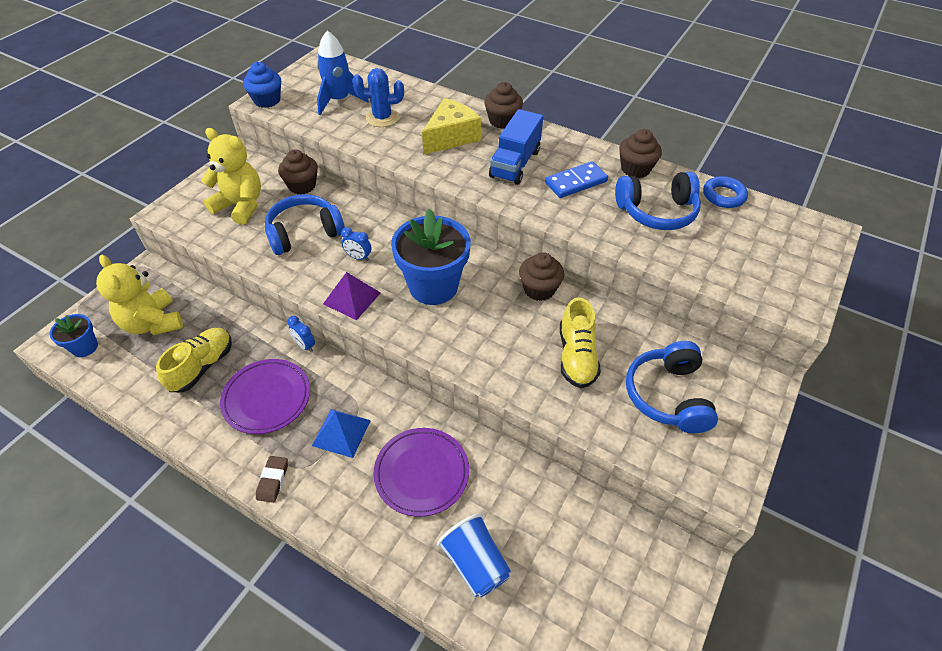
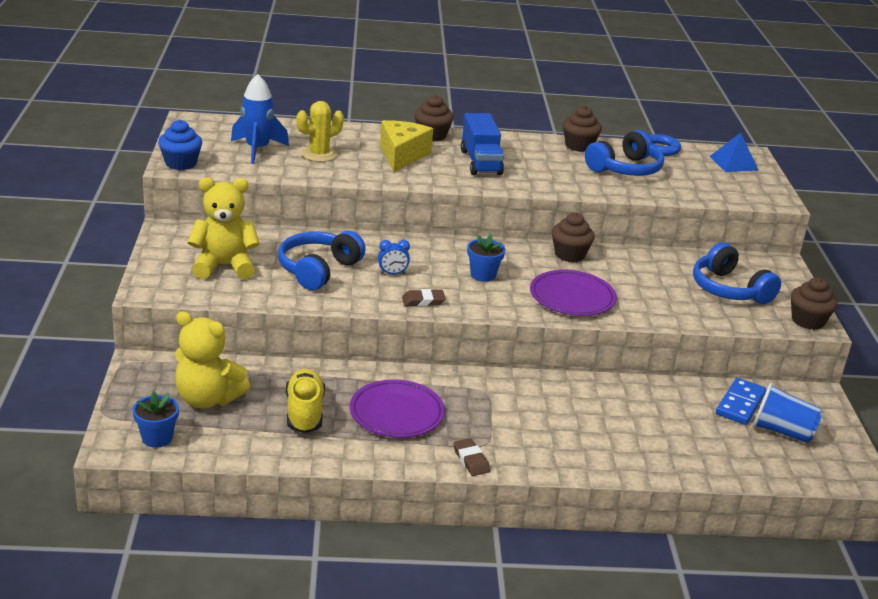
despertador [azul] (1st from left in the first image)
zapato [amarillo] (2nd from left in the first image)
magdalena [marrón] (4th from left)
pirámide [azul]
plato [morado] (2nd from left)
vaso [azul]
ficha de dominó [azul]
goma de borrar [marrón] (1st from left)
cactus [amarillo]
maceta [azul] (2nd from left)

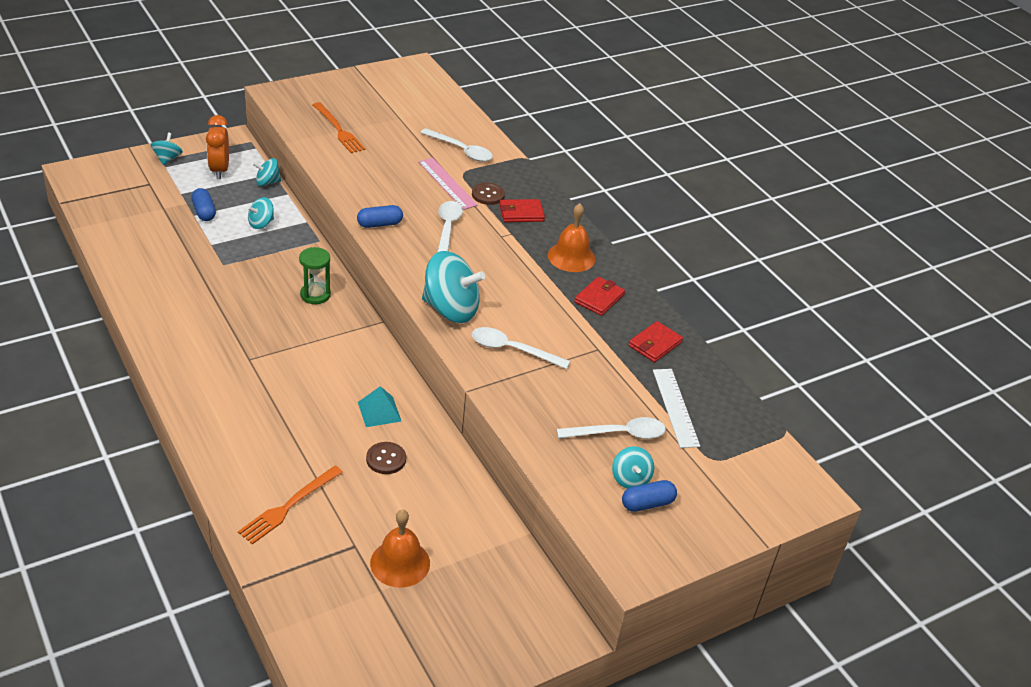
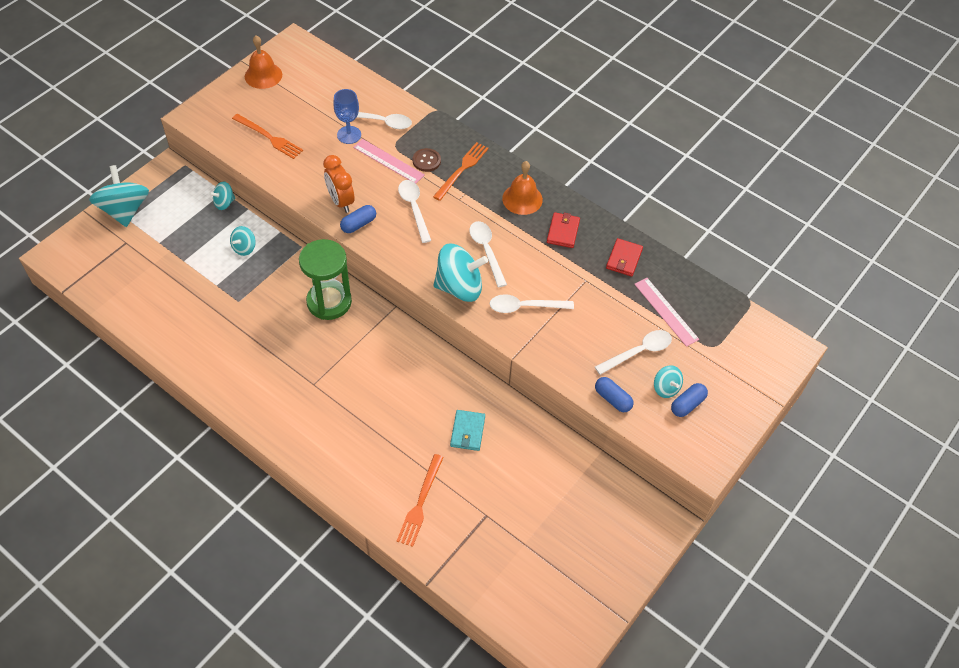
pirámide [turquesa]
copa [azul]
cuchara [blanco] (3rd from left)
cápsula [azul] (2nd from left)
despertador [naranja]
campana [naranja] (1st from left)
cartera [turquesa]
tenedor [naranja] (3rd from left)
regla [rosa] (2nd from left)
peonza [turquesa] (1st from left)
reloj de arena [verde]

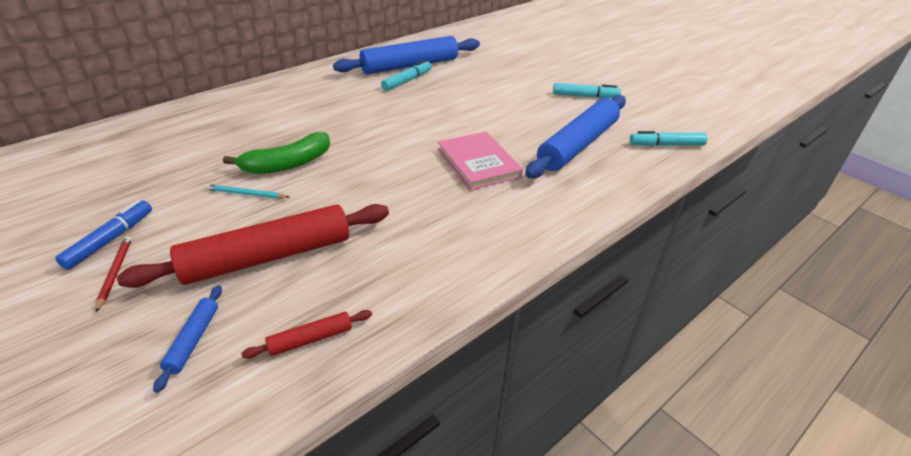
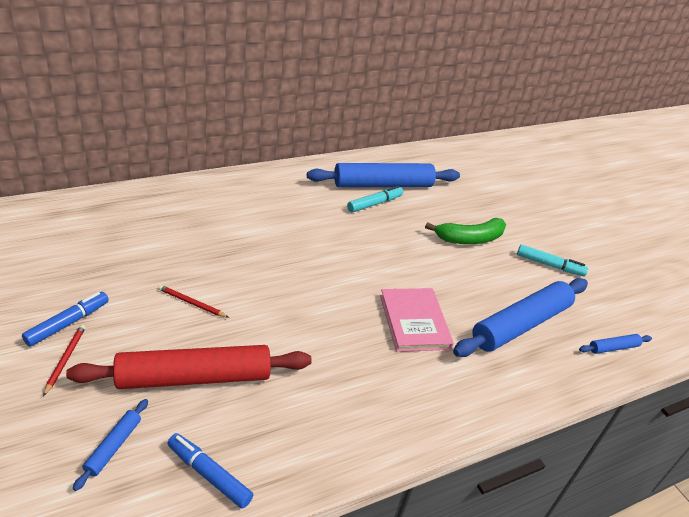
plátano [verde]
rotulador [azul] (2nd from left)
rodillo [azul] (4th from left)
lápiz [rojo] (2nd from left)

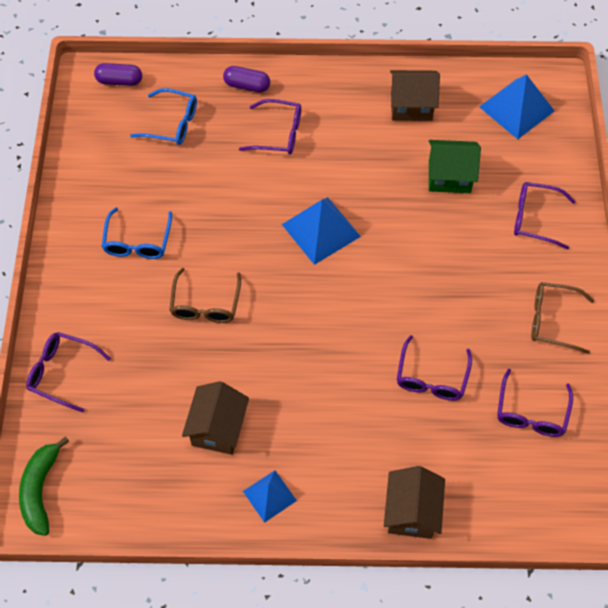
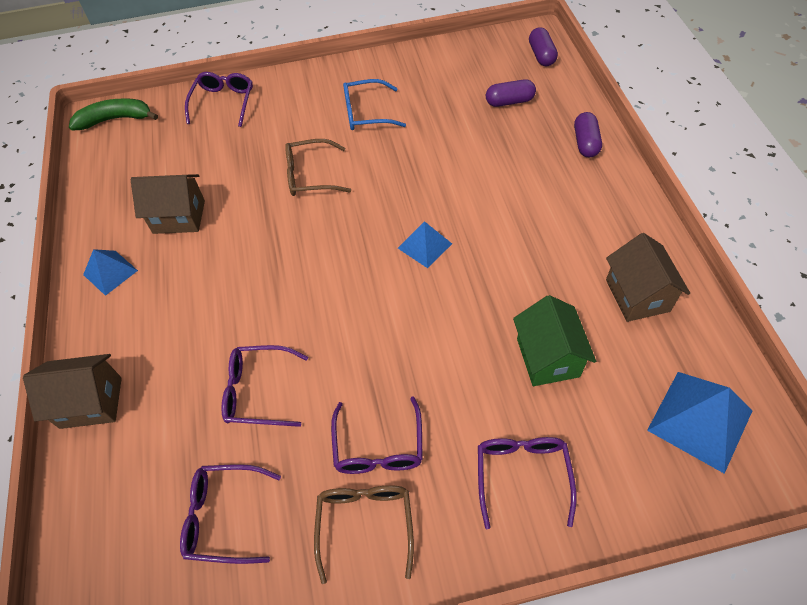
gafas [morado] (4th from left)
cápsula [morado] (1st from left)
pirámide [azul] (2nd from left)

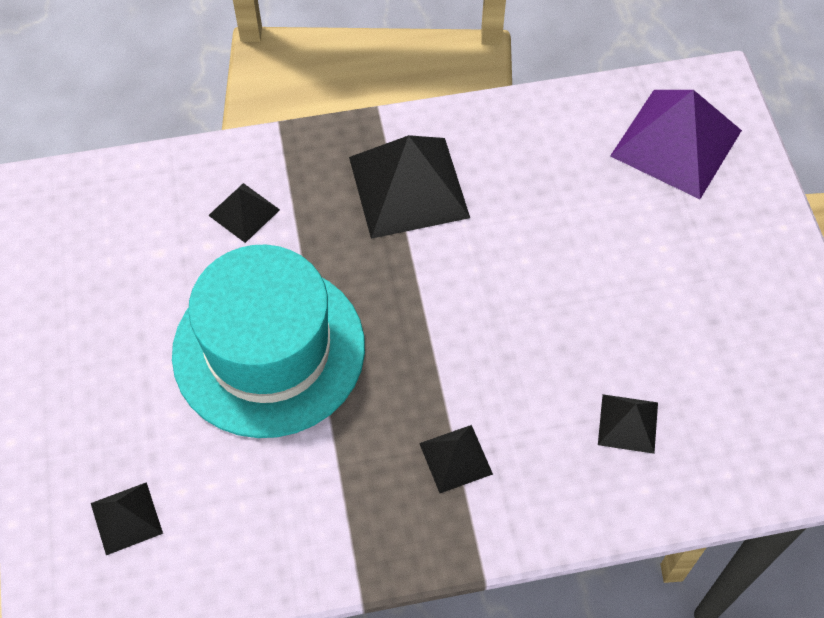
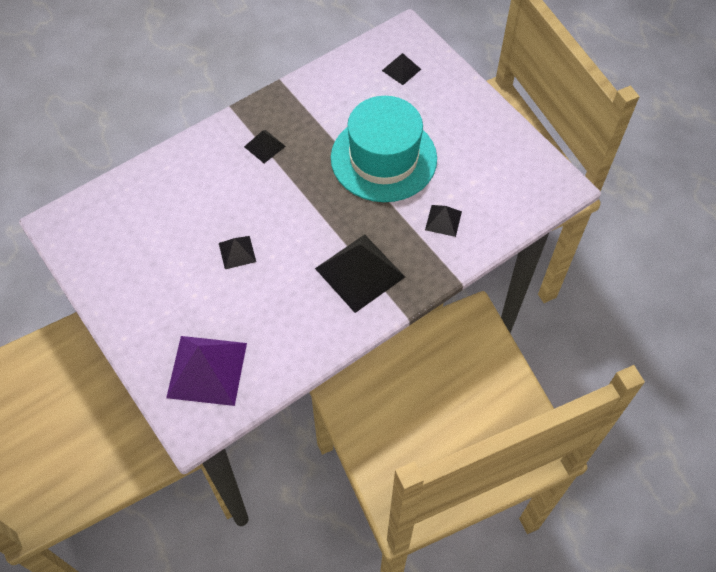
pirámide [negro] (1st from left)

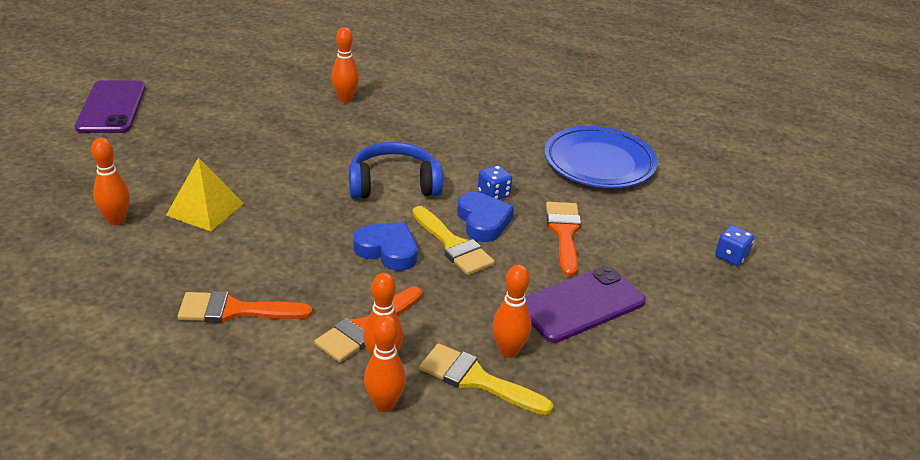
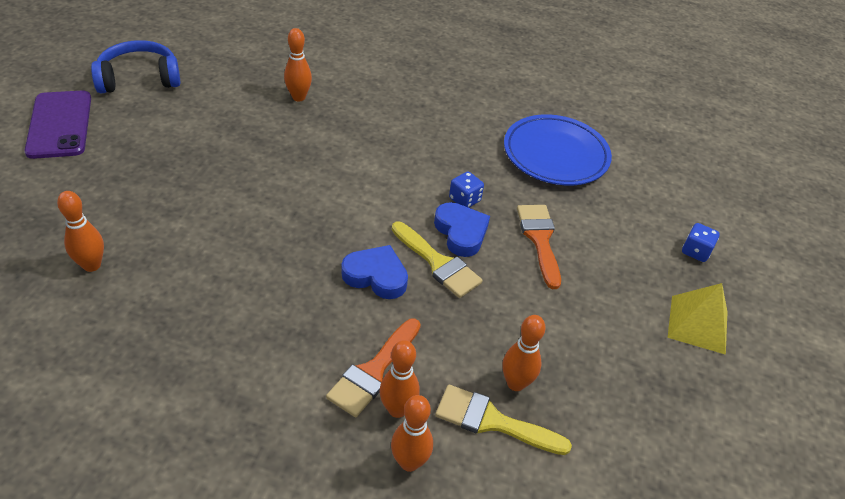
pincel [naranja] (1st from left in the first image)
móvil [morado] (2nd from left in the first image)
pirámide [amarillo]
auriculares [azul]

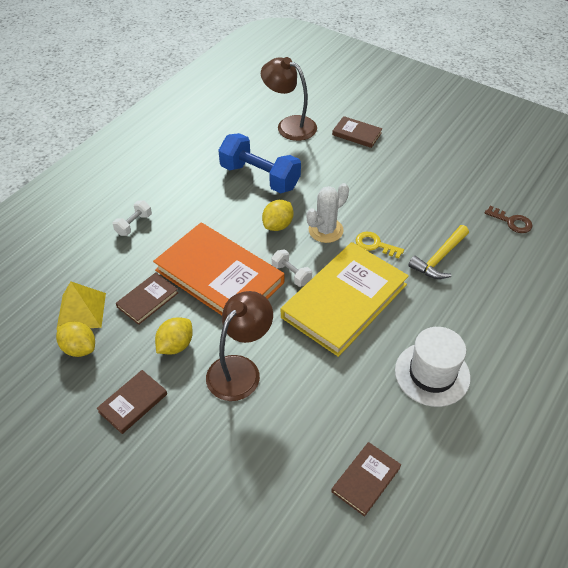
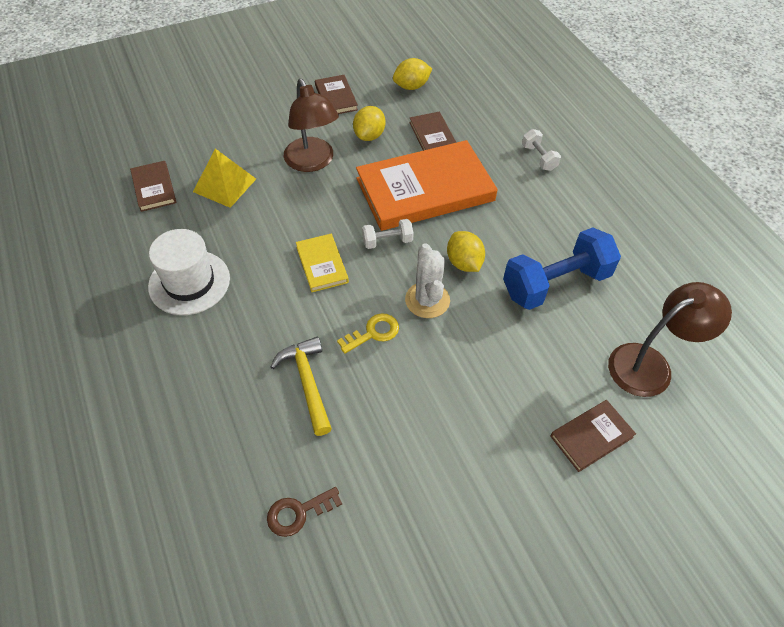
pirámide [amarillo]
limón [amarillo] (1st from left)
libro [amarillo]

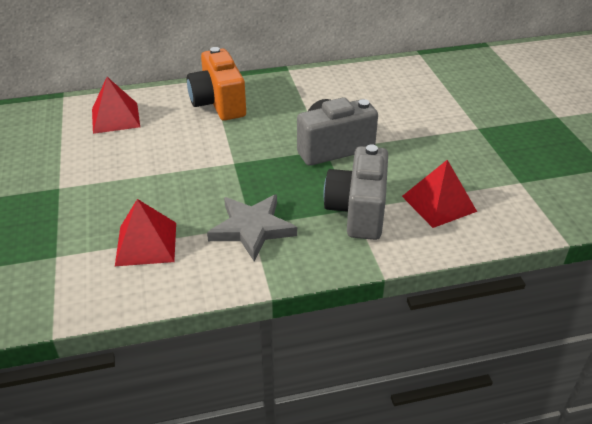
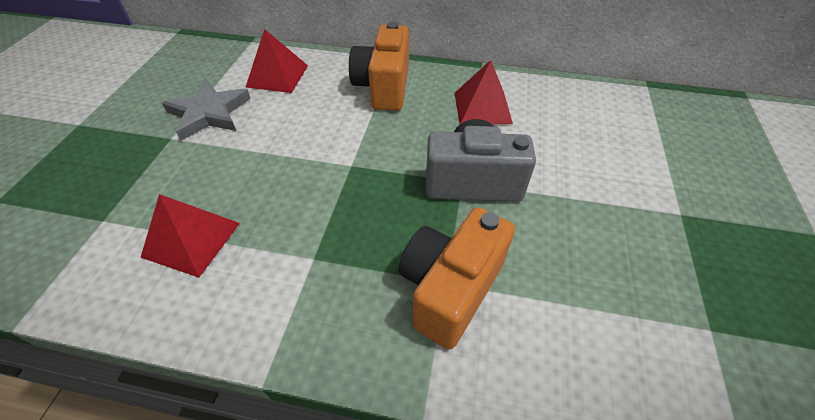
estrella [gris]
pirámide [rojo] (3rd from left)
cámara [naranja] (2nd from left)

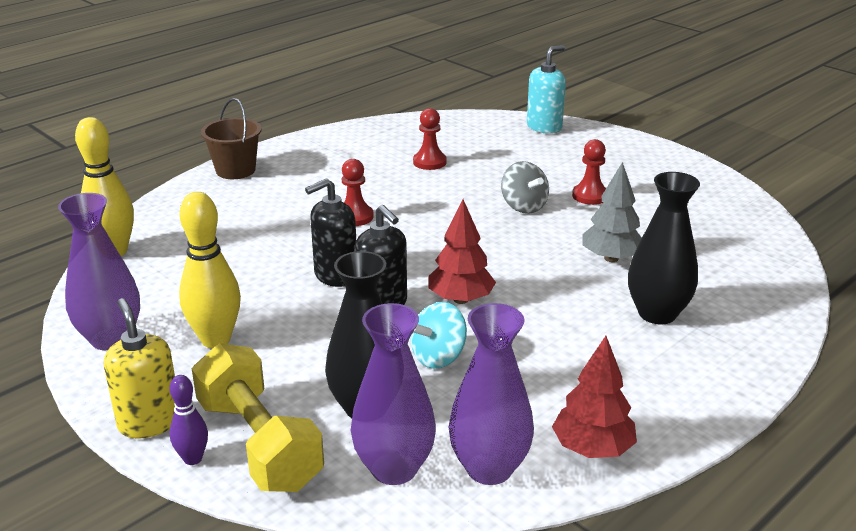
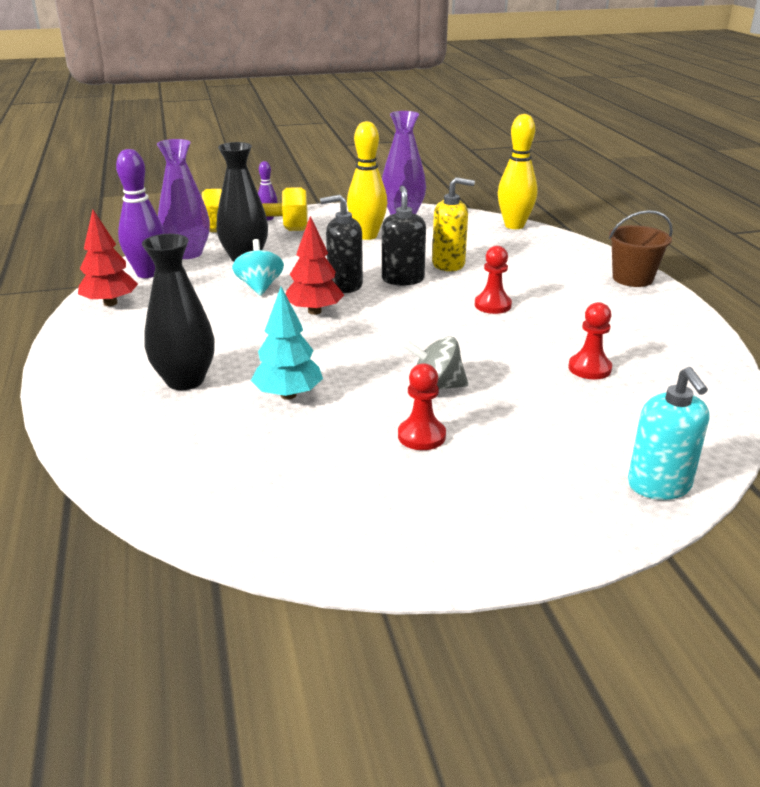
dispensador de jabón [amarillo]
bolo [morado] (1st from left)
árbol [turquesa]

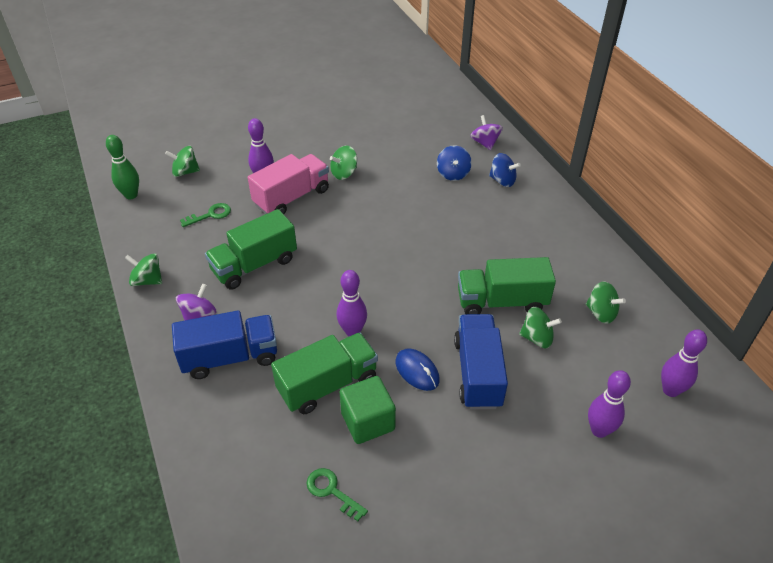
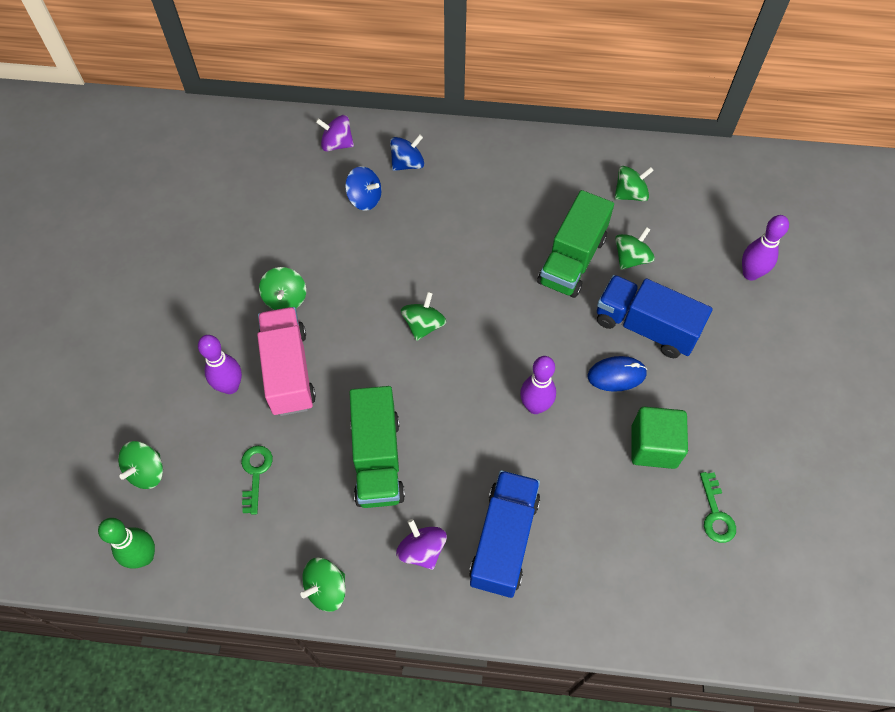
camión [verde] (2nd from left in the first image)
bolo [morado] (4th from left in the first image)
peonza [verde] (4th from left)
llave [verde] (2nd from left)

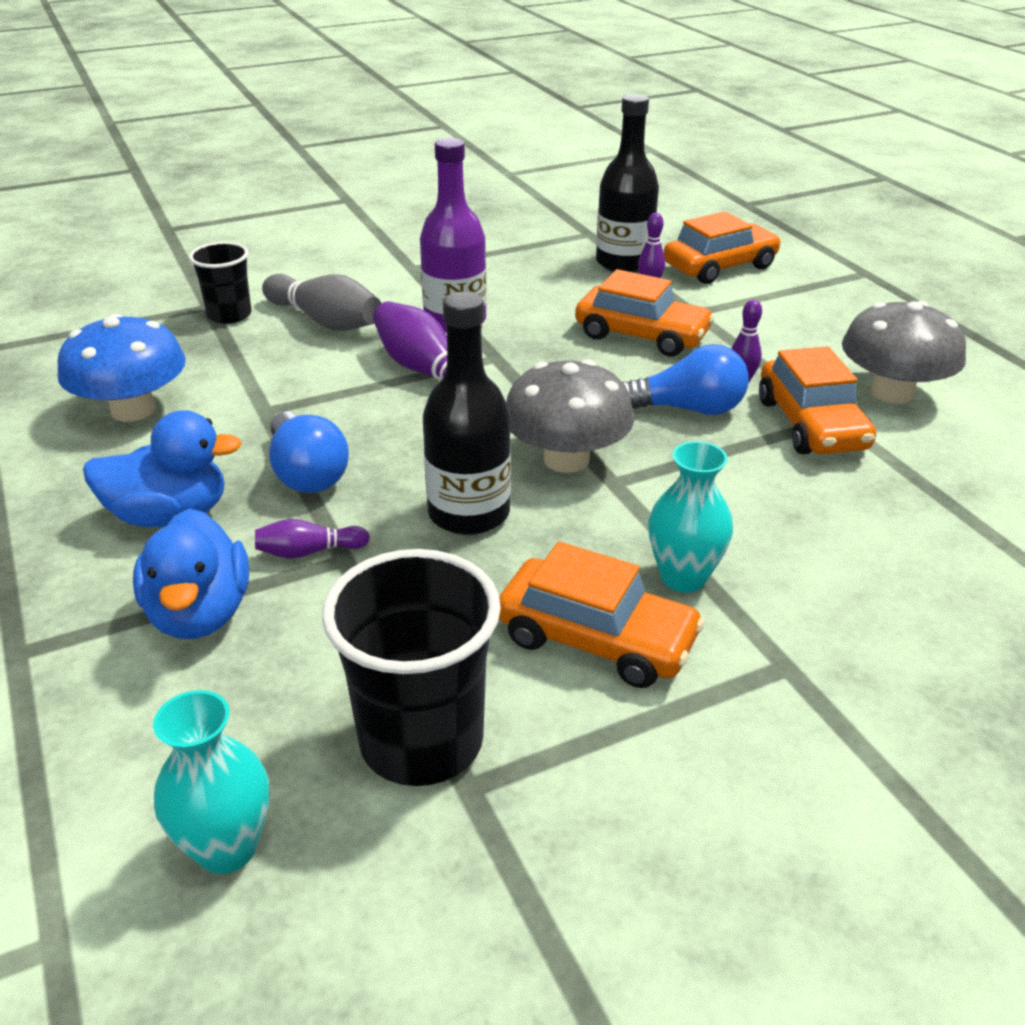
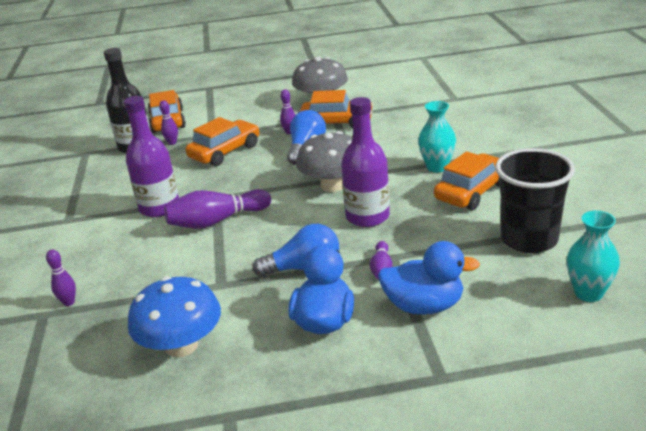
bolo [gris]
bolo [morado] (1st from left)
botella [morado] (2nd from left)

